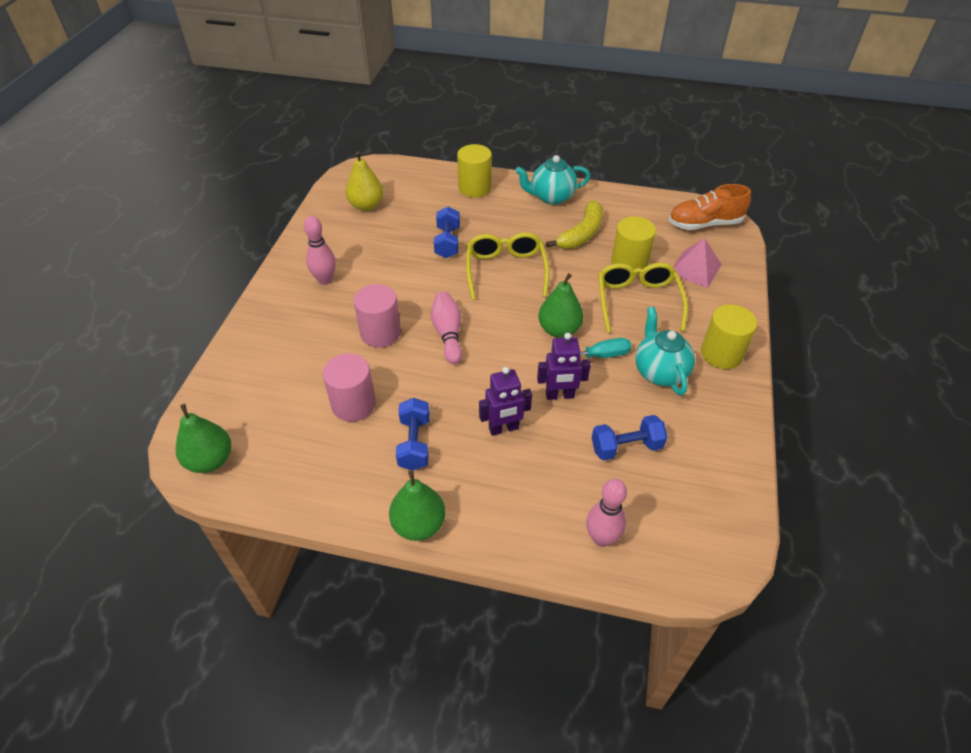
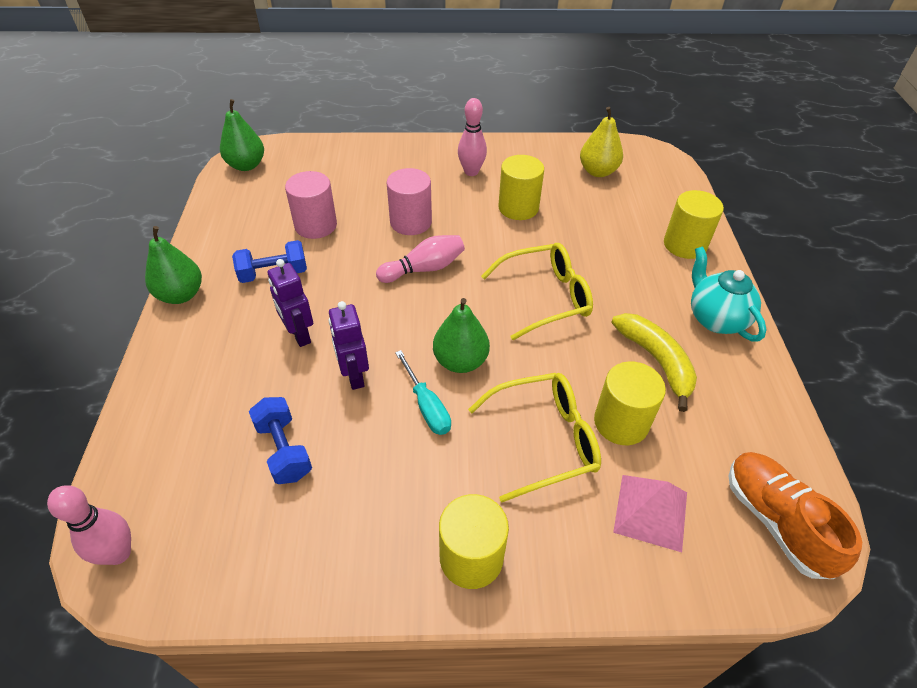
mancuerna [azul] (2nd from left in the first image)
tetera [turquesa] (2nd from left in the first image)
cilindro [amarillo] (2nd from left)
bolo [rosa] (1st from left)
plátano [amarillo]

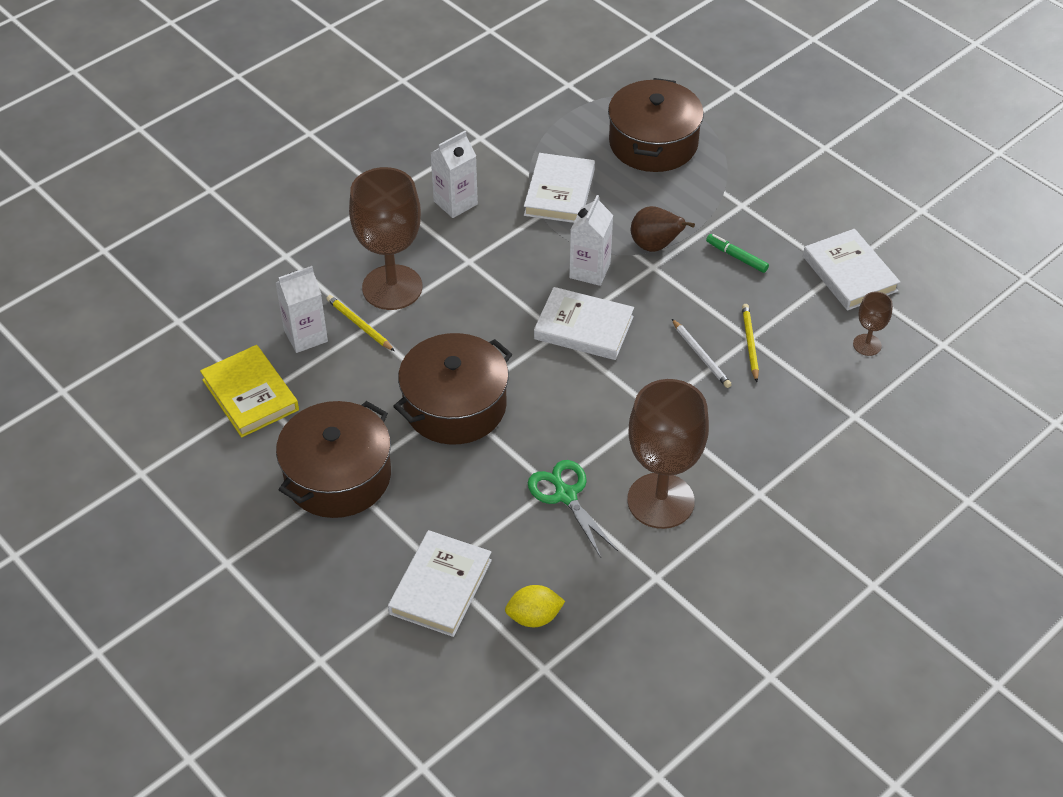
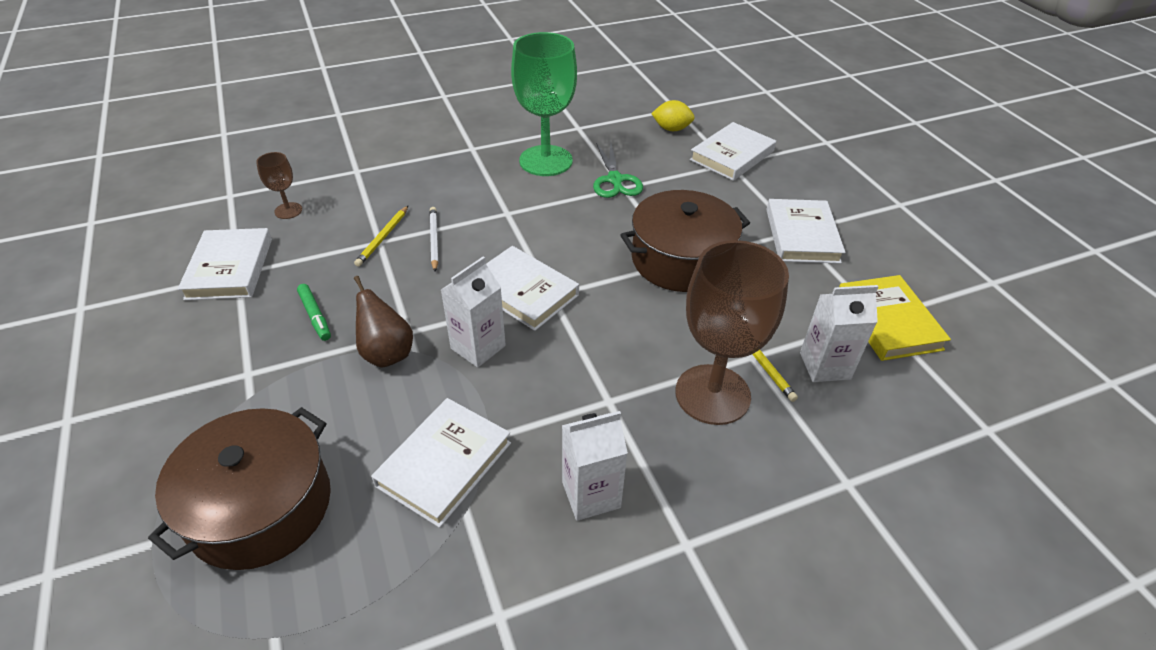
libro [blanco] (5th from left)
copa [verde]

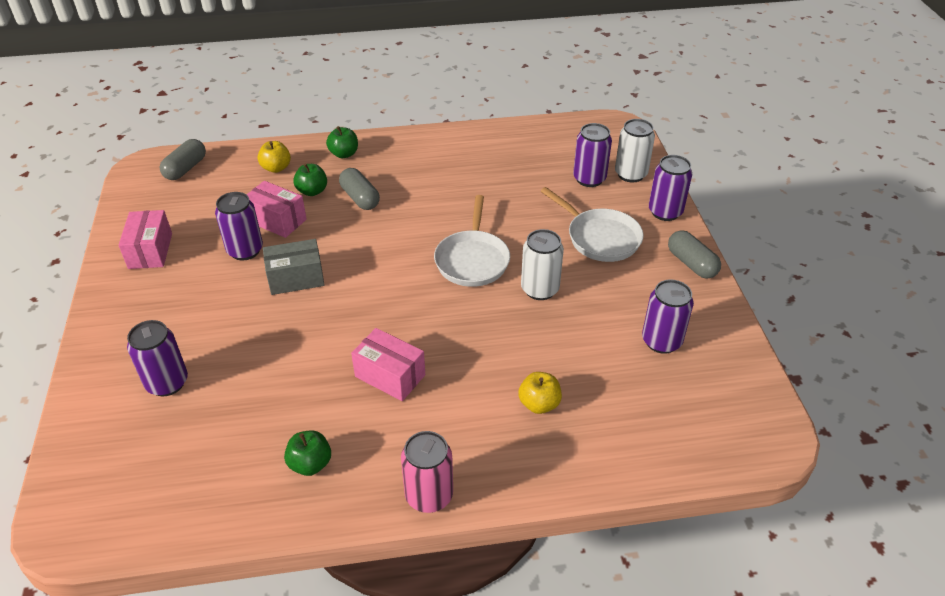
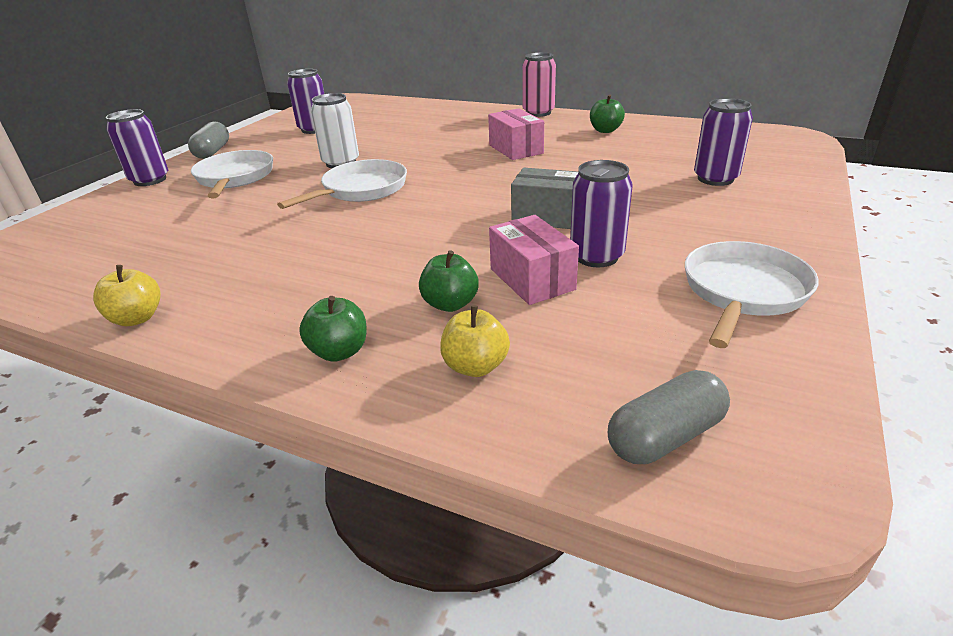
cápsula [gris] (2nd from left in the first image)
lata [morado] (3rd from left in the first image)
lata [blanco] (2nd from left in the first image)
manzana [amarillo] (1st from left)
sartén [blanco] (3rd from left)

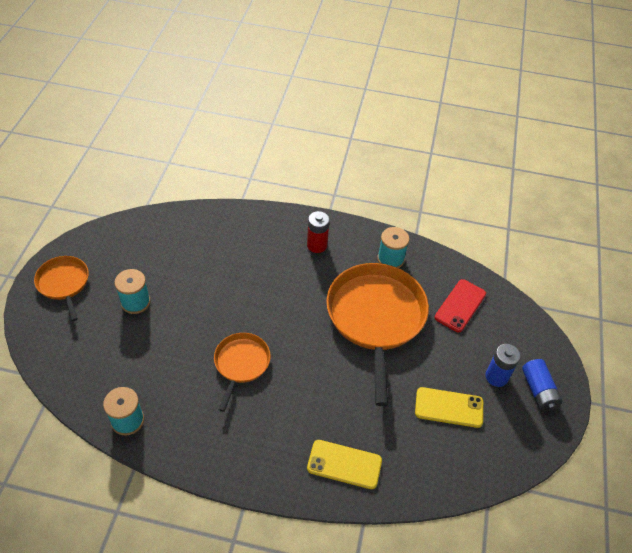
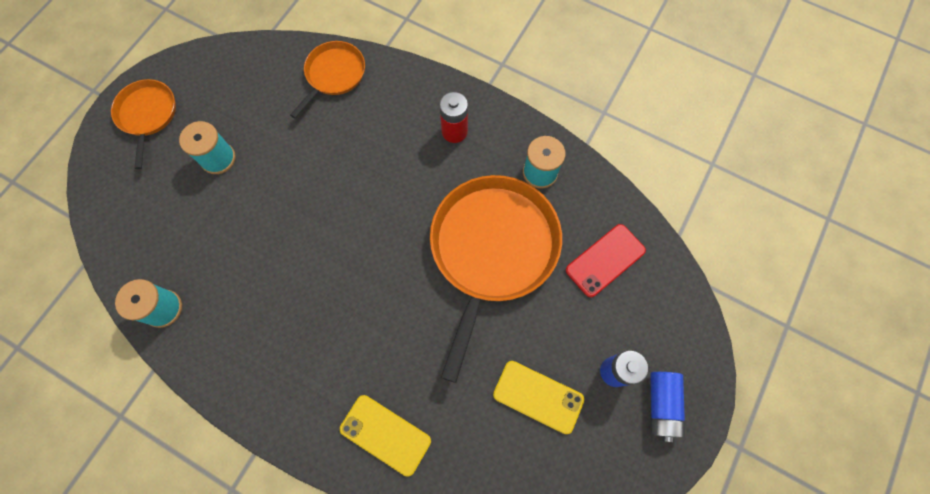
sartén [naranja] (2nd from left)

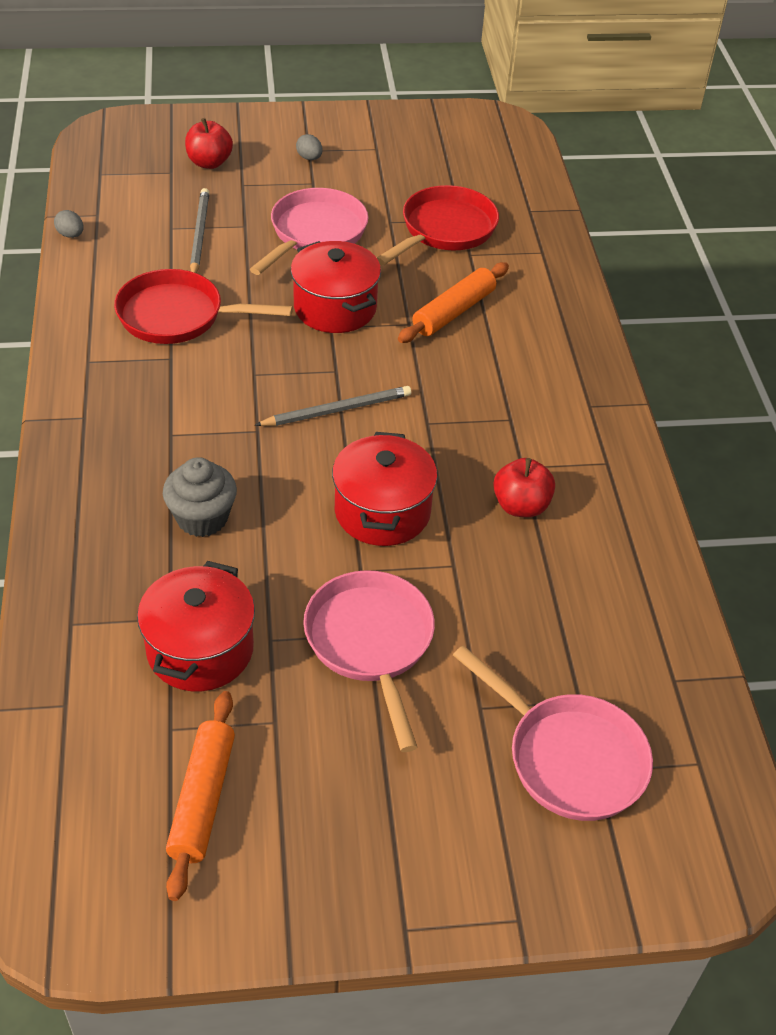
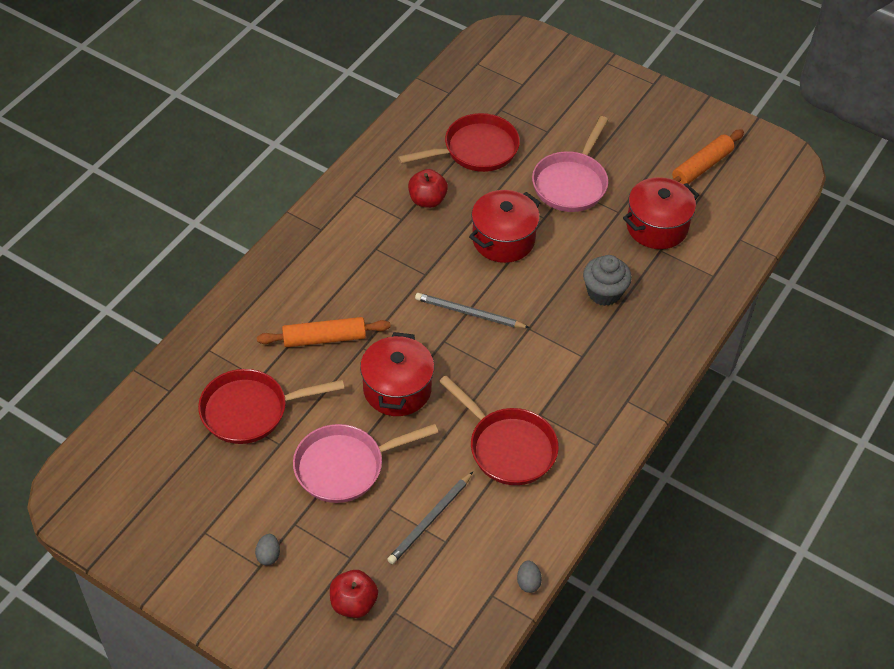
sartén [rosa] (3rd from left in the first image)
sartén [rojo] (2nd from left)

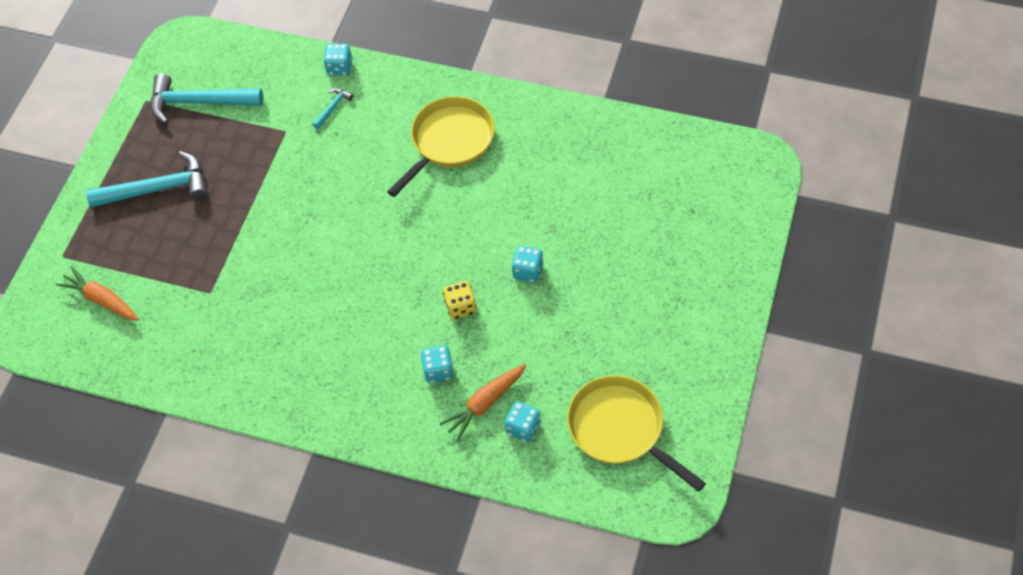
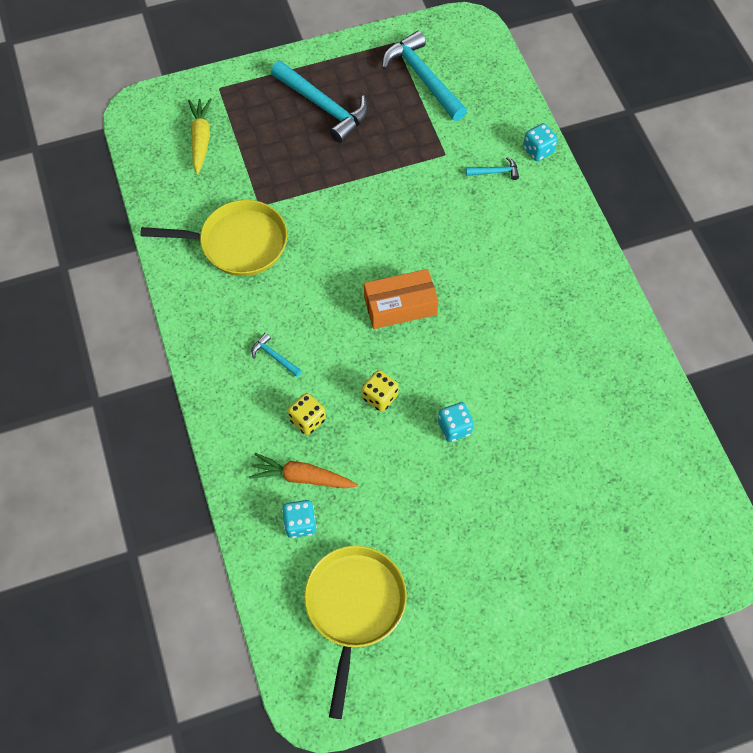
martillo [turquesa] (1st from left)
caja [naranja]
sartén [amarillo] (1st from left)
zanahoria [amarillo]
dado [amarillo] (1st from left)

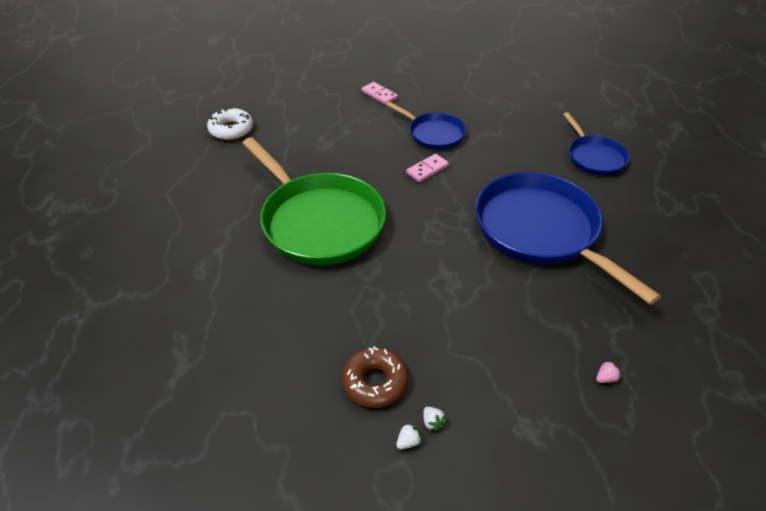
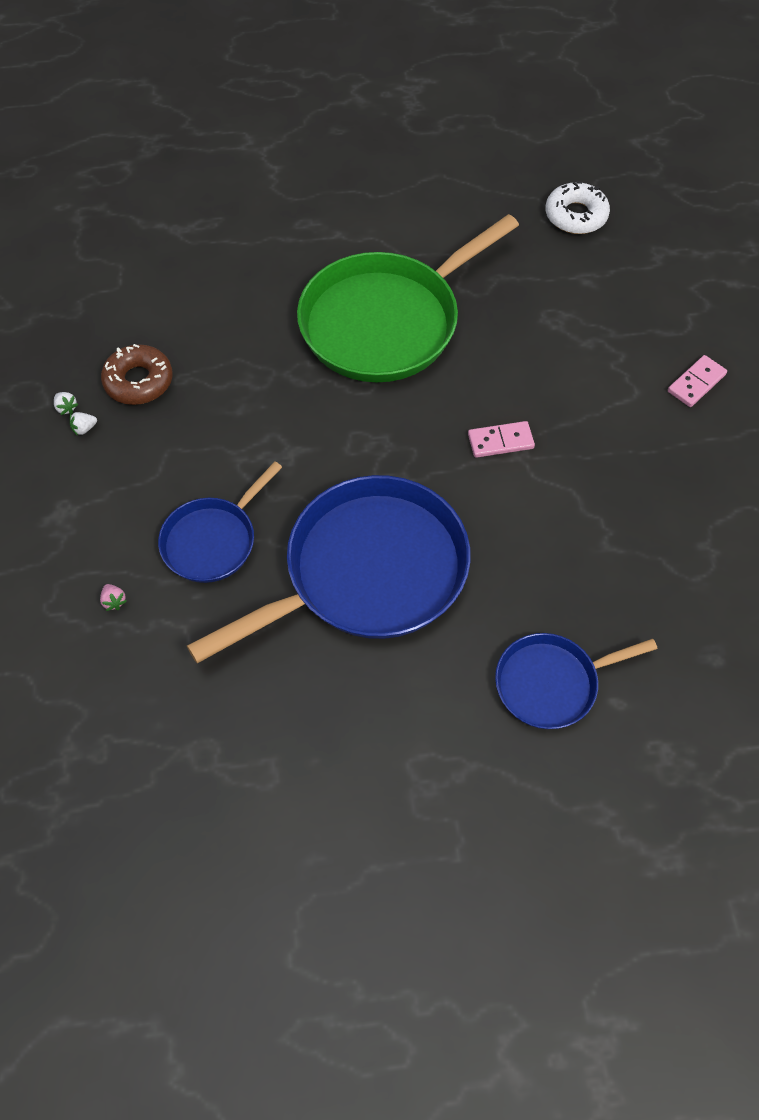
sartén [azul] (1st from left)
ficha de dominó [rosa] (1st from left)

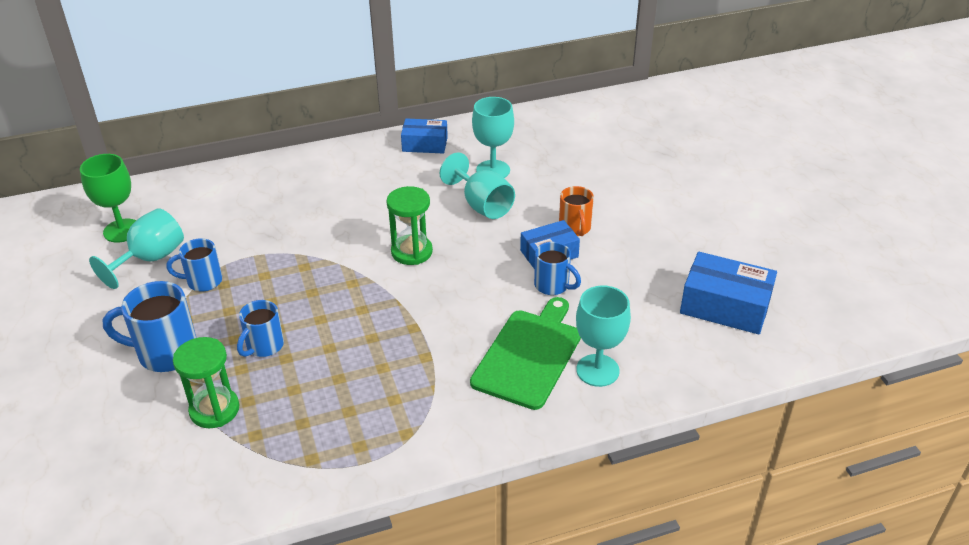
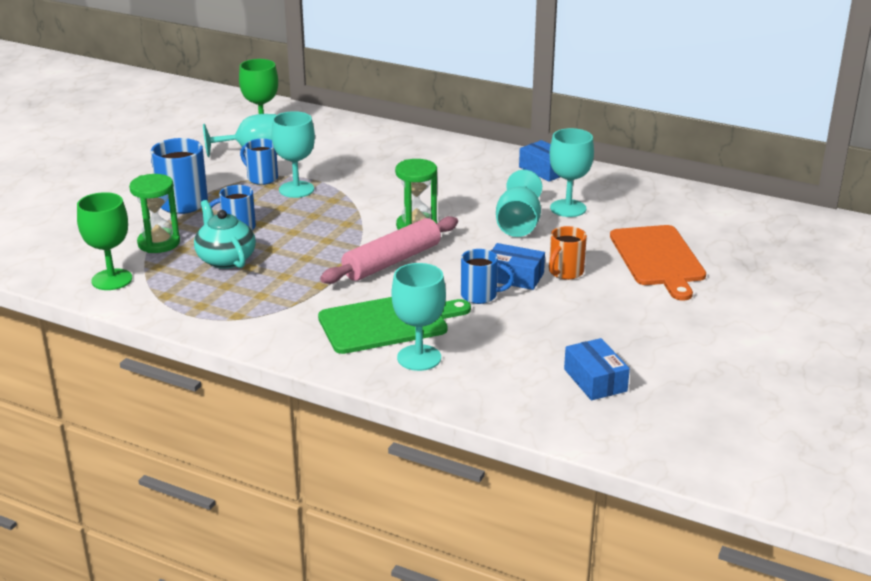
copa [verde] (1st from left)
tetera [turquesa]
copa [turquesa] (2nd from left)
rodillo [rosa]
tabla de cortar [naranja]
taza [azul] (4th from left)
caja [azul] (3rd from left)

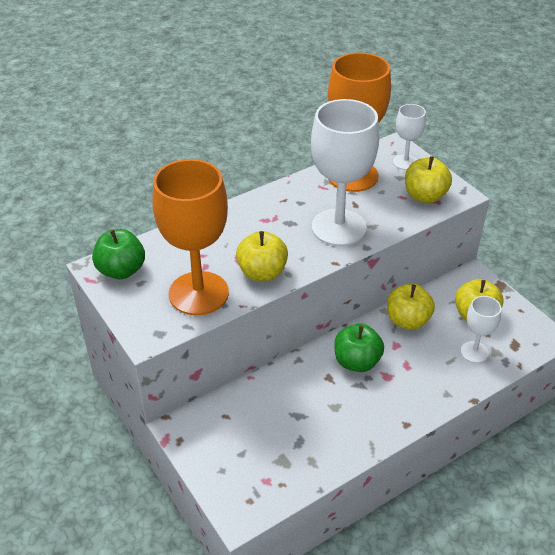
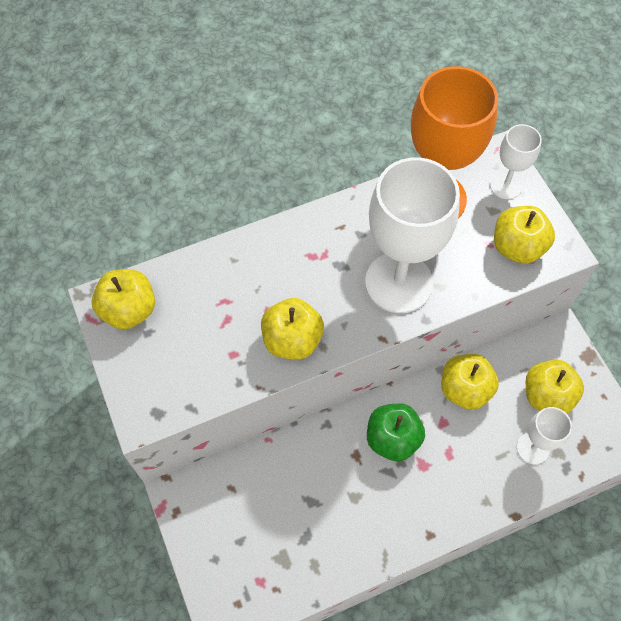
copa [naranja] (1st from left in the first image)
manzana [amarillo] (1st from left)

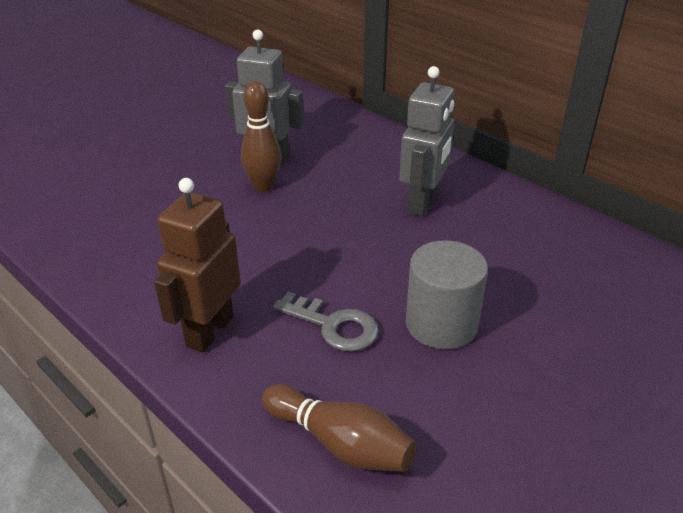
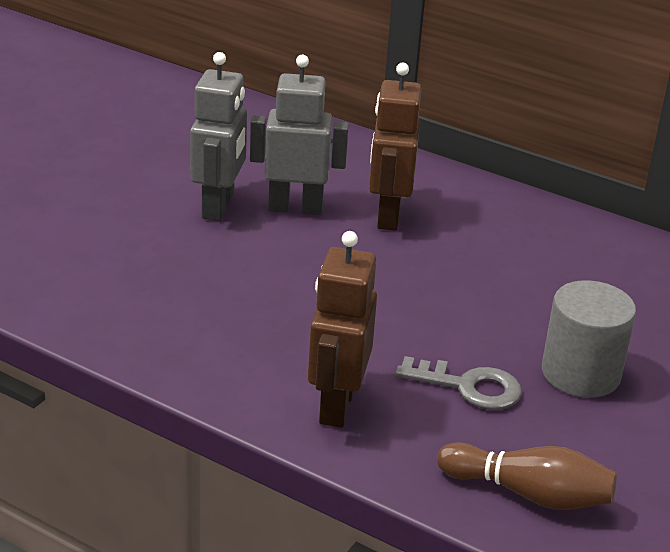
bolo [marrón] (1st from left in the first image)
robot [marrón] (2nd from left)
robot [gris] (1st from left)

